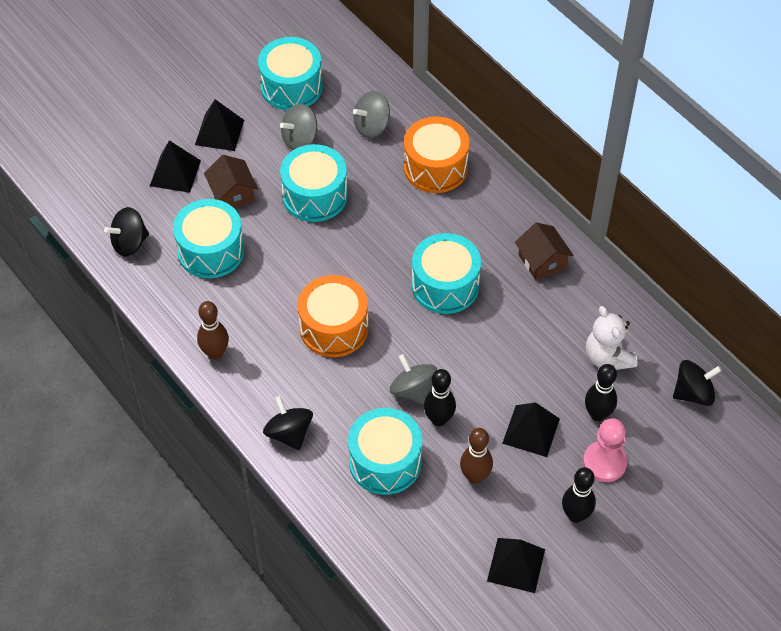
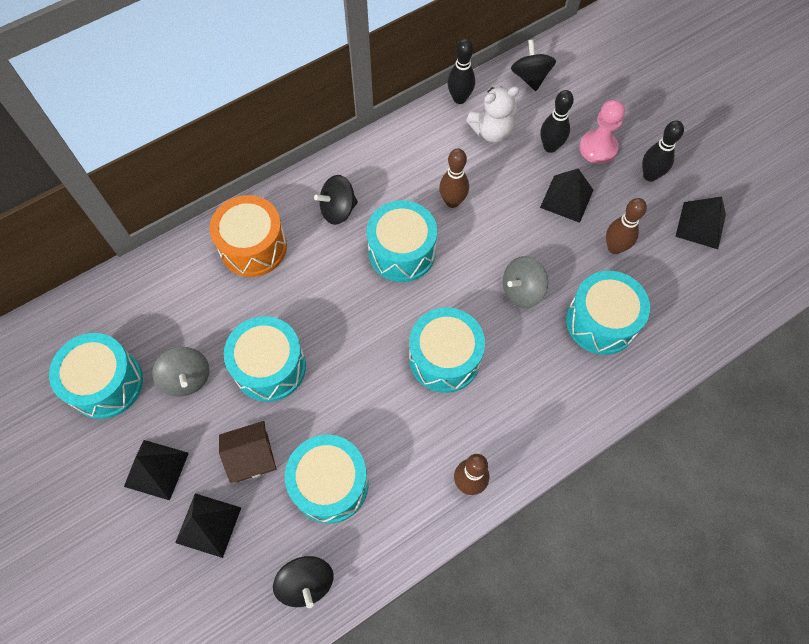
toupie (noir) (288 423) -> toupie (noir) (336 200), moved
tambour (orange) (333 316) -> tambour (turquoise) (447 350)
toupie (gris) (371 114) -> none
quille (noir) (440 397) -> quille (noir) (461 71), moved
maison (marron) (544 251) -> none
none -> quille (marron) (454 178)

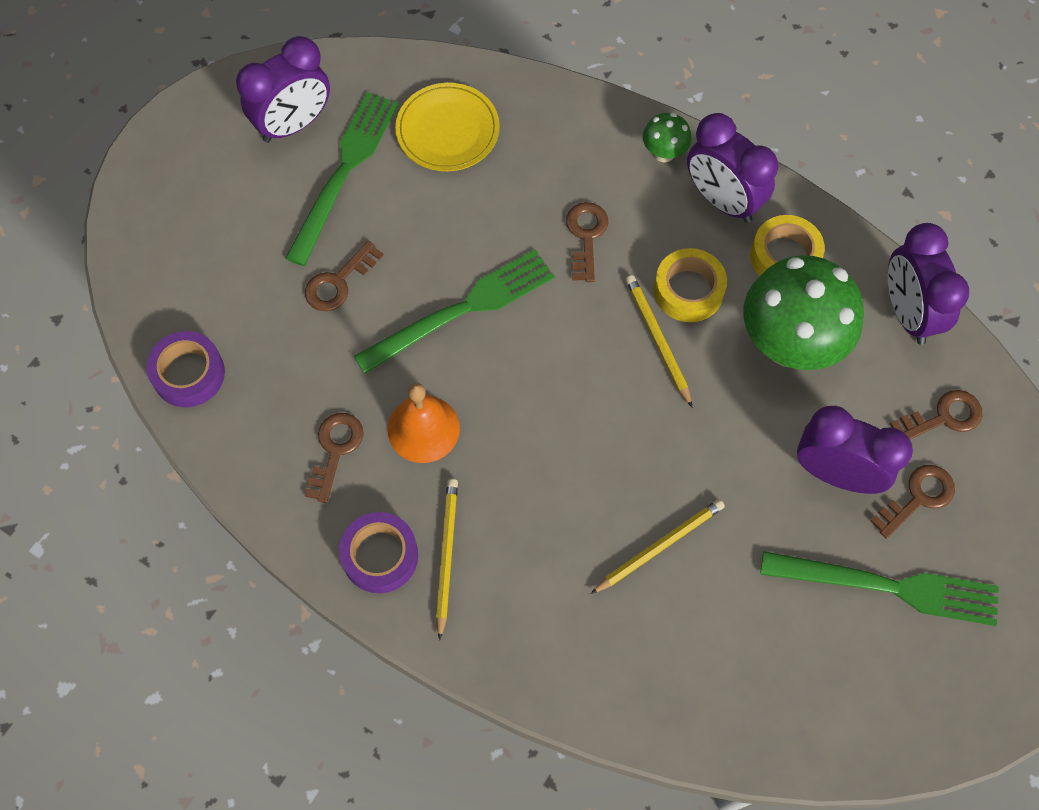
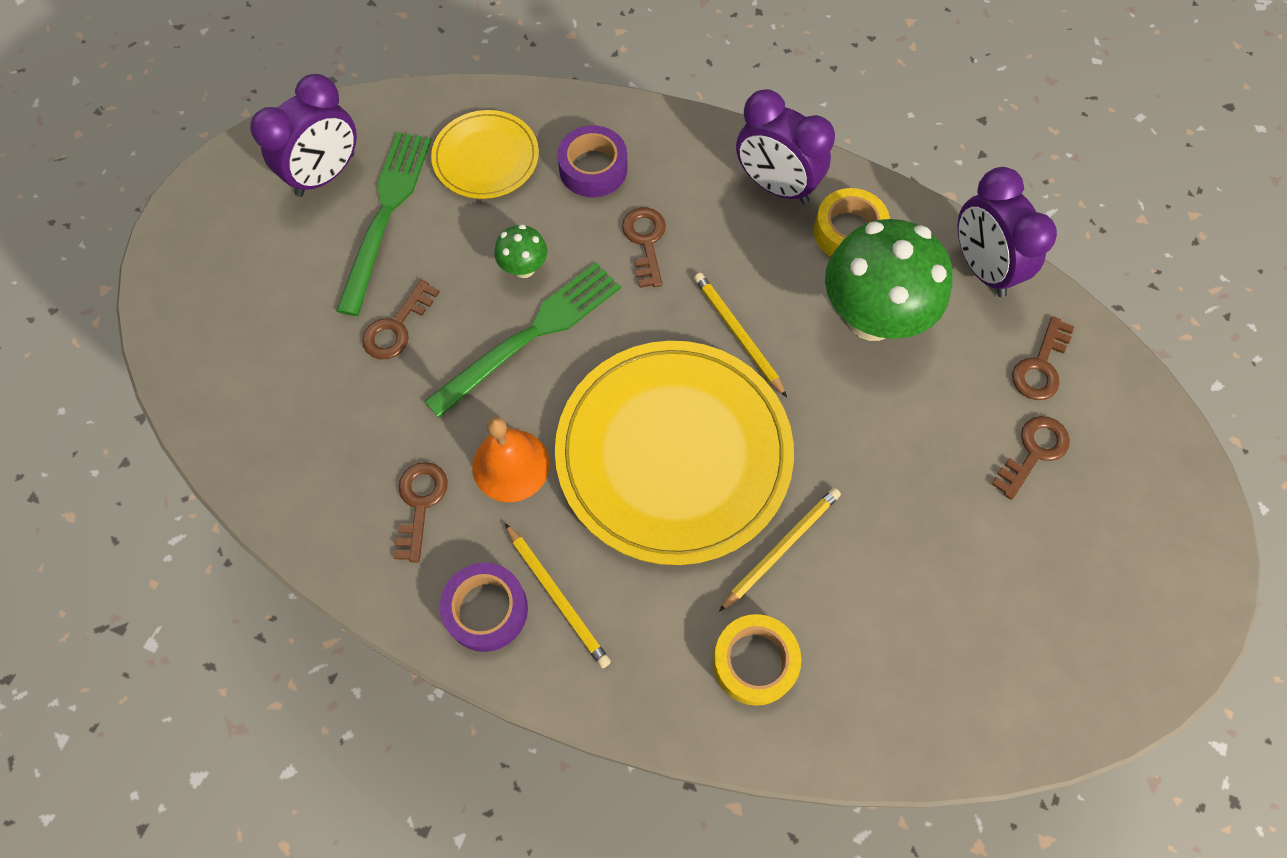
ruban adhésif (violet) (185 369) -> ruban adhésif (violet) (592 161), moved
crayon (jaune) (447 559) -> crayon (jaune) (558 595), 150 degrees clockwise
champignon (vert) (667 137) -> champignon (vert) (520 251), moved
ruban adhésif (jaune) (690 285) -> ruban adhésif (jaune) (757 660), moved
fourchette (vert) (879 588) -> none
réveil (violet) (855 450) -> none
clé (marron) (936 414) -> clé (marron) (1043 358), 150 degrees clockwise
none -> assiette (jaune) (674 453)

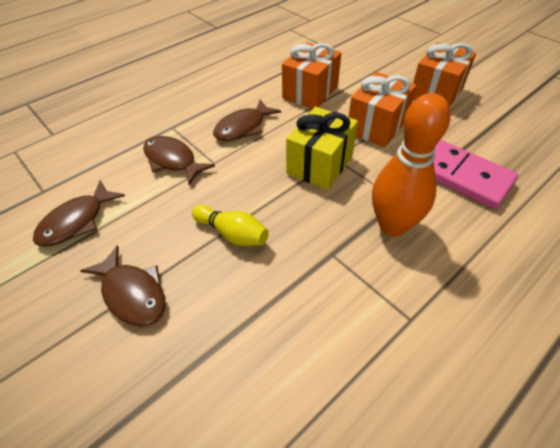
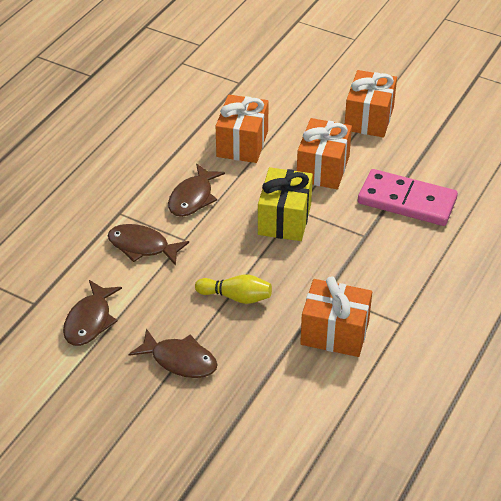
quille (orange) (411 164) -> none
none -> cadeau (orange) (336 316)

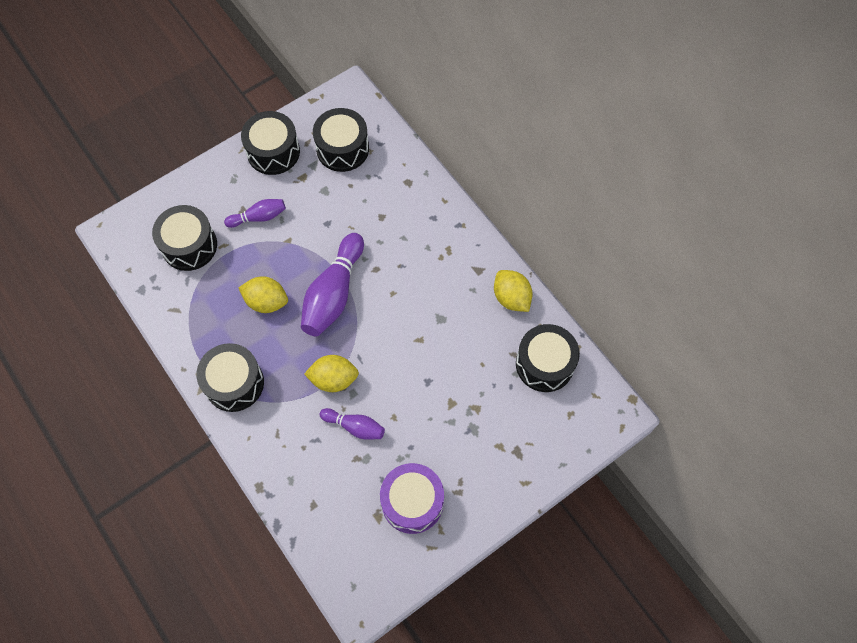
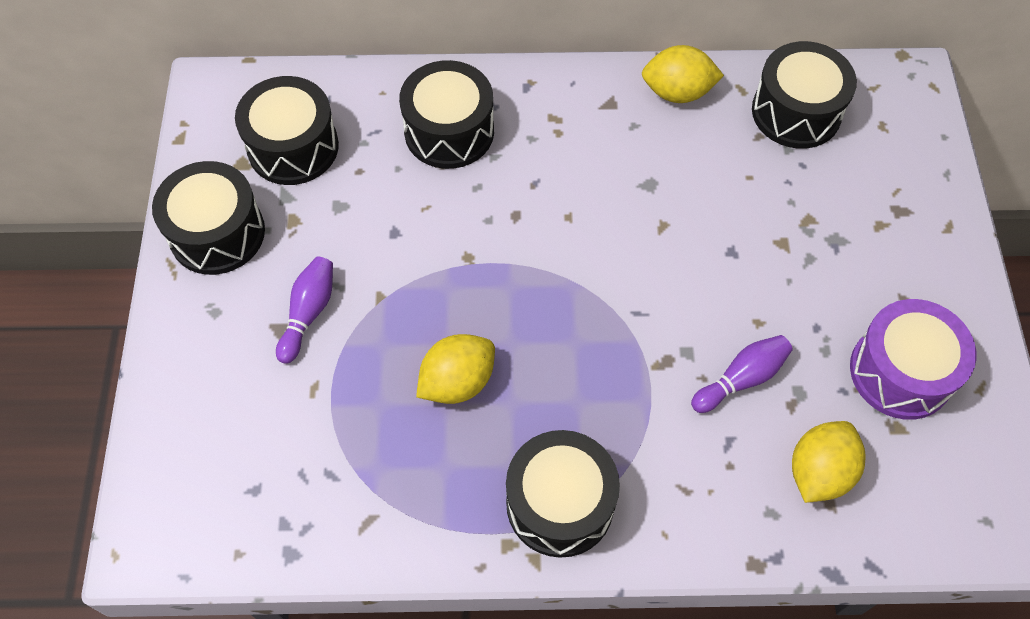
tambour (noir) (184 238) -> tambour (noir) (446 114), moved
quille (violet) (332 284) -> none
citron (jaune) (331 373) -> citron (jaune) (829 462), moved

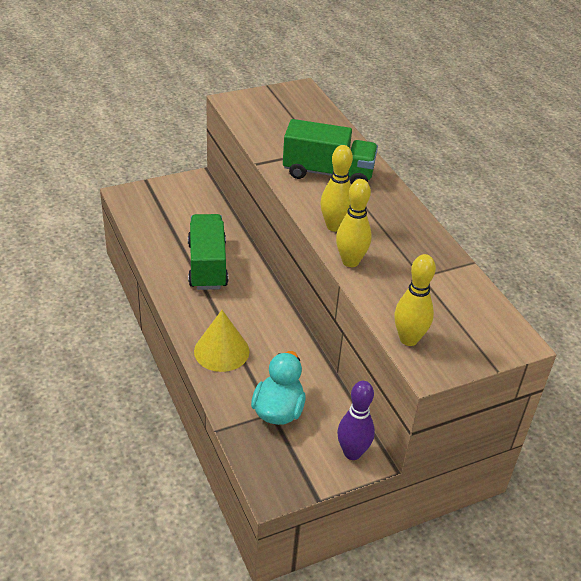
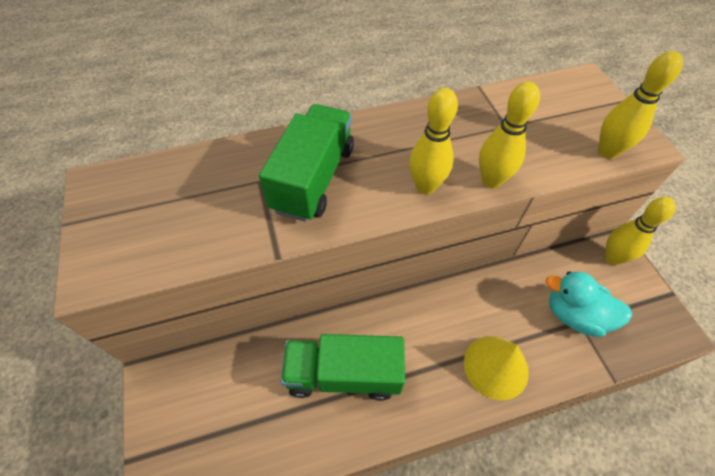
quille (violet) (356 420) -> quille (jaune) (640 231)

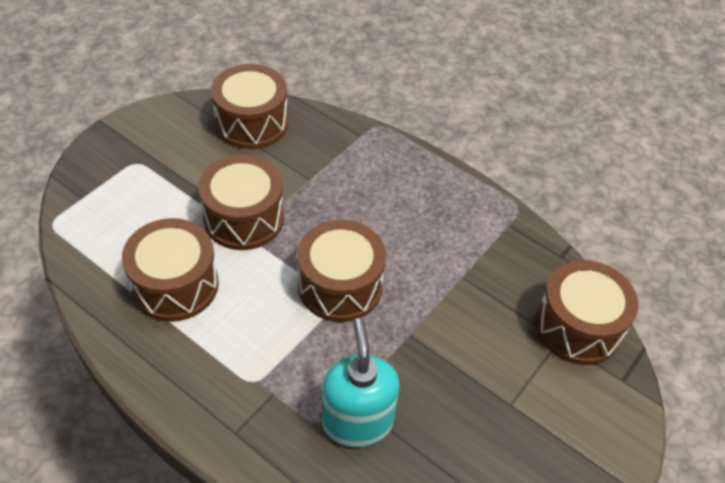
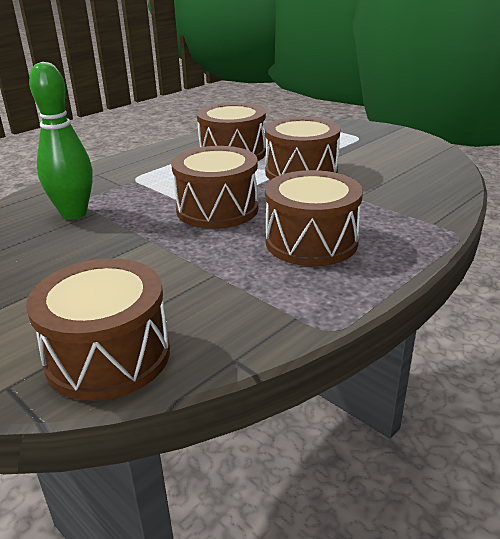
tambour (marron) (249 106) -> tambour (marron) (314 218), moved
distributeur de savon (turquoise) (361 382) -> quille (vert) (61 141)

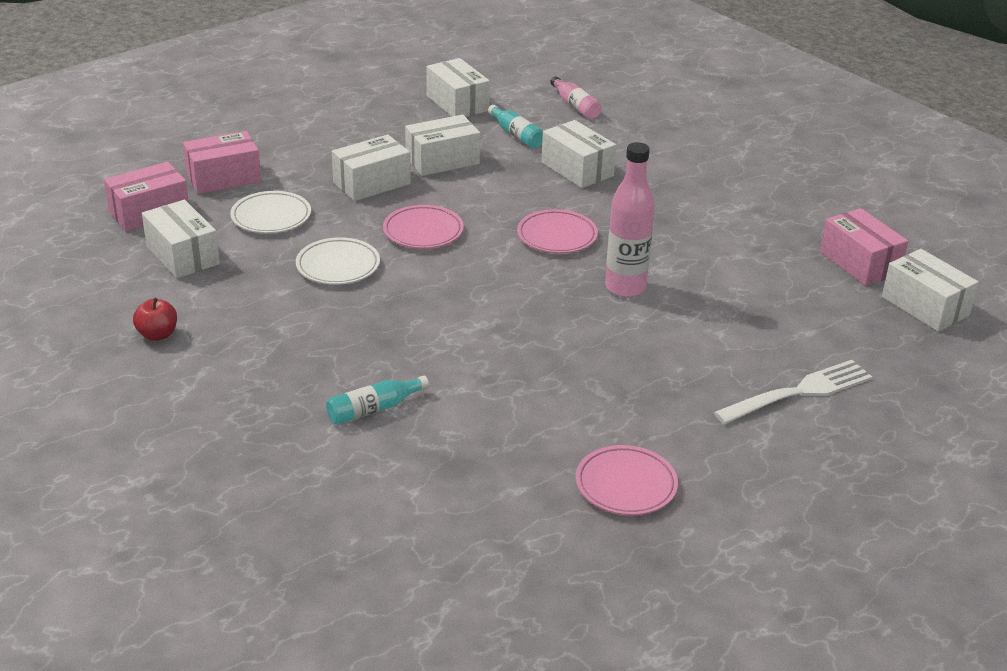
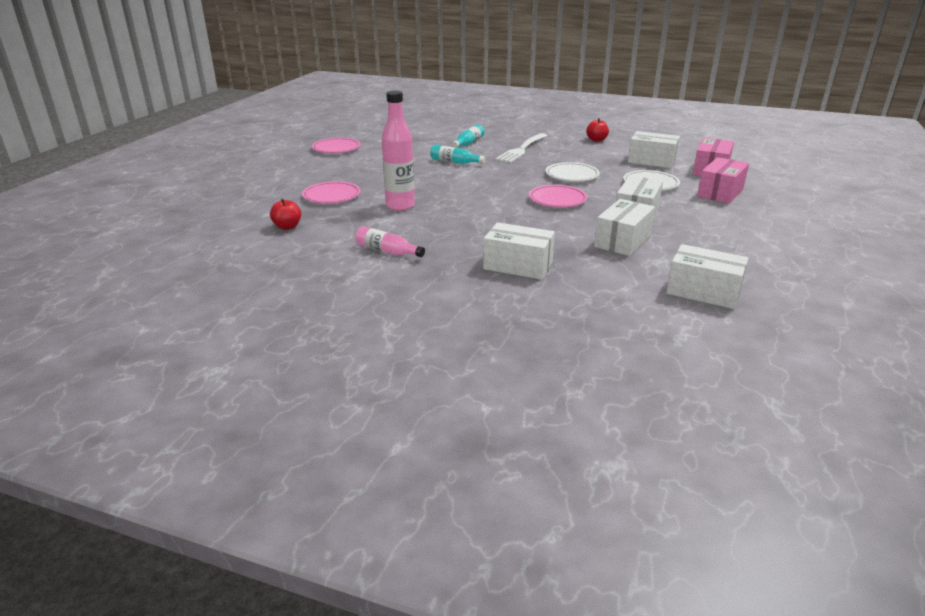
bouteille (turquoise) (515 126) -> bouteille (turquoise) (457 154), moved
assiette (rose) (557 231) -> assiette (rose) (331 192), moved
bouteille (rose) (576 97) -> bouteille (rose) (390 241), moved
fourchette (blanc) (792 392) -> fourchette (blanc) (521 148), moved
boîte (rose) (864 247) -> none
boîte (blanc) (930 290) -> none
none -> pomme (rouge) (285 214)

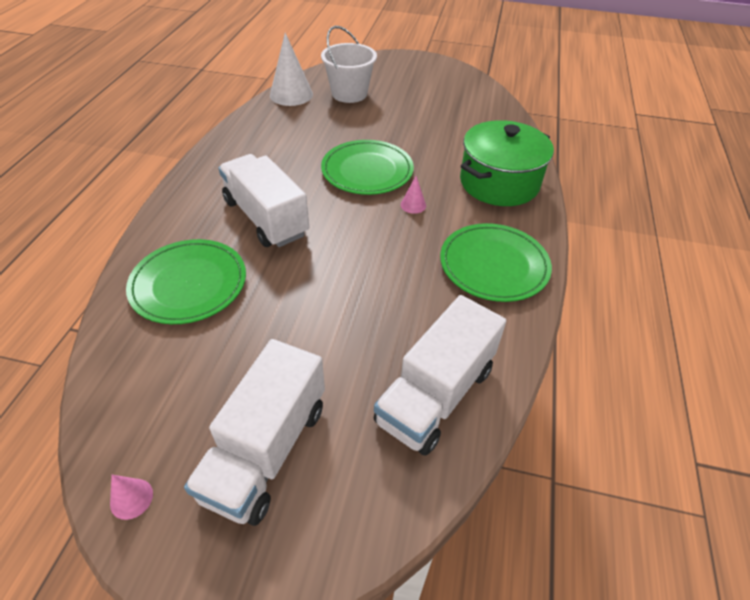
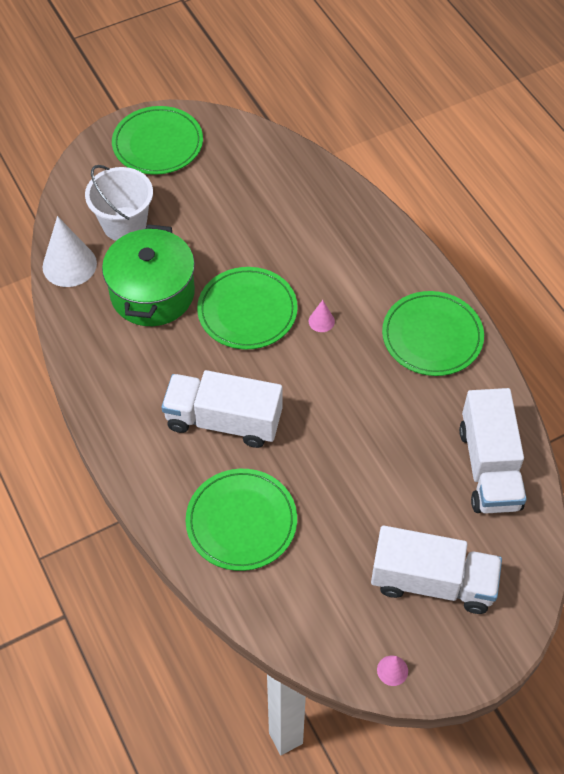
camion (blanc) (254 432) -> camion (blanc) (436 569), 60 degrees counterclockwise
marmite (vert) (507 163) -> marmite (vert) (148 275), moved
none -> assiette (vert) (157 140)

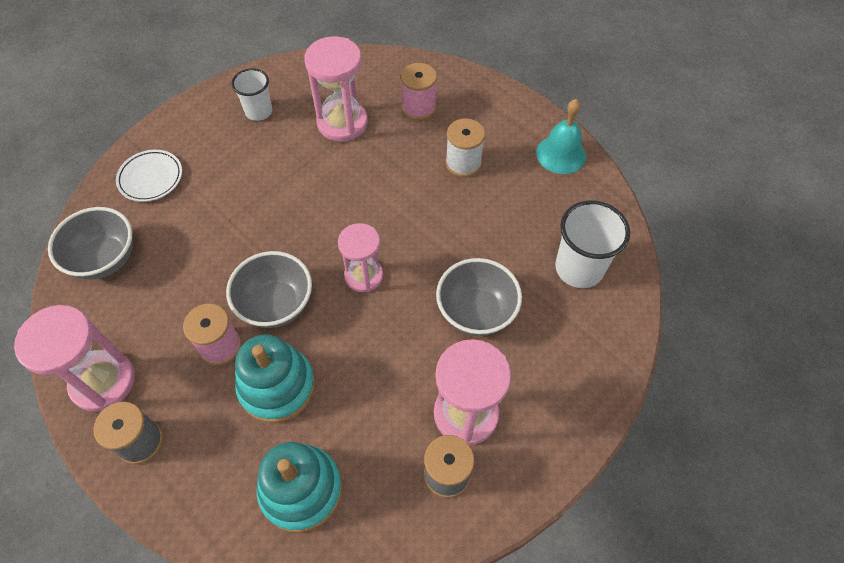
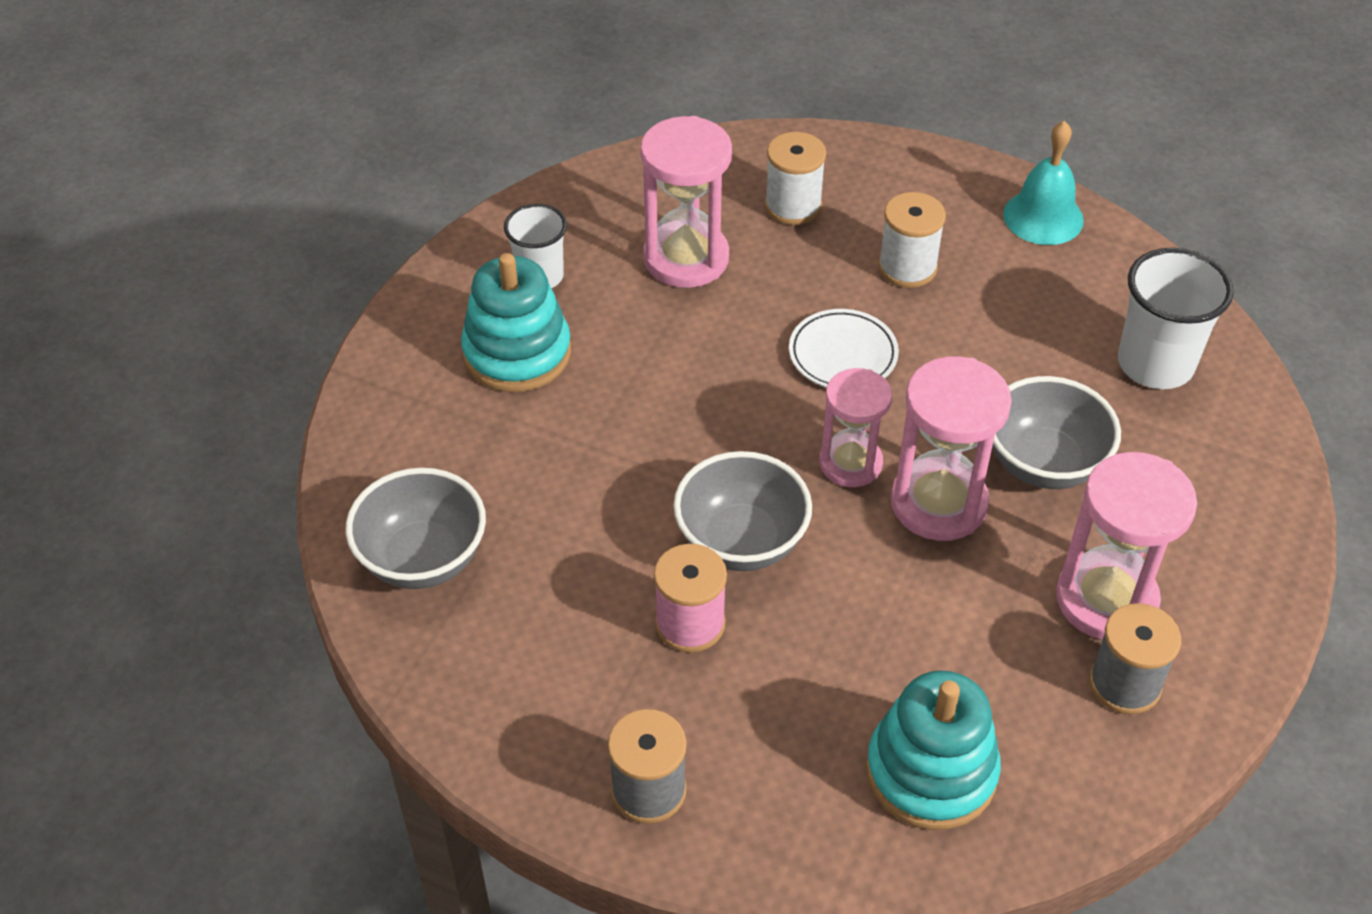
sablier (rose) (74 358) -> sablier (rose) (951 448), moved
assiette (blanc) (149 176) -> assiette (blanc) (844 348), moved
jouet à empiler (turquoise) (275 379) -> jouet à empiler (turquoise) (516 322), moved
bobine (rose) (419 91) -> bobine (blanc) (795 178)

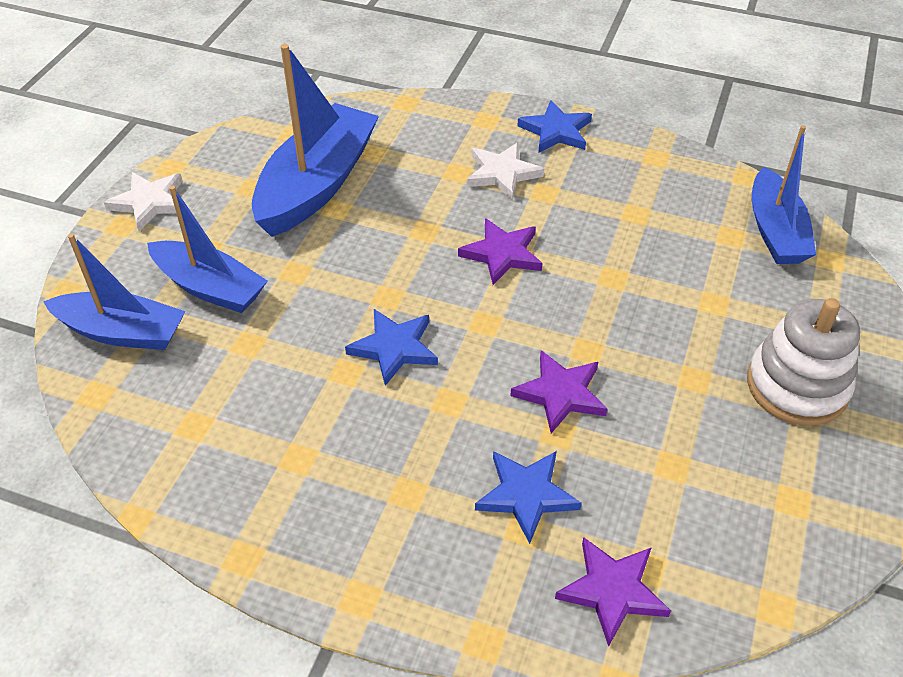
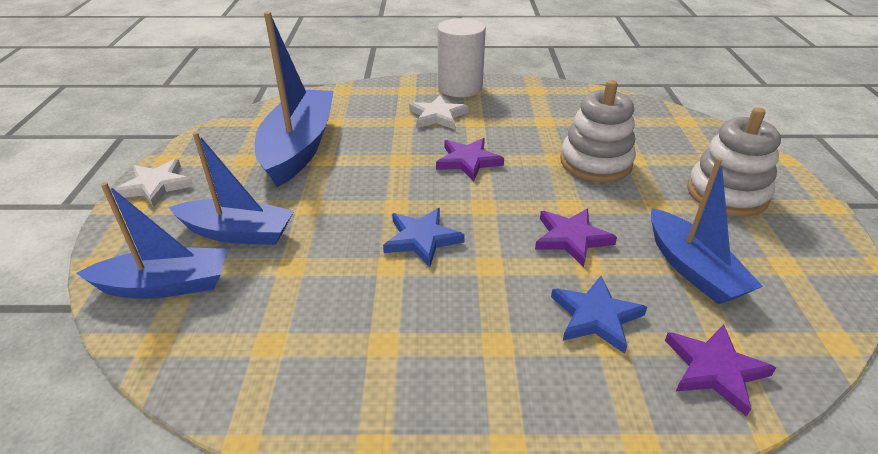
étoile (bleu) (554 126) -> cylindre (blanc) (462 57)
bateau (bleu) (784 194) -> bateau (bleu) (707 230), moved
none -> jouet à empiler (blanc) (598 131)

